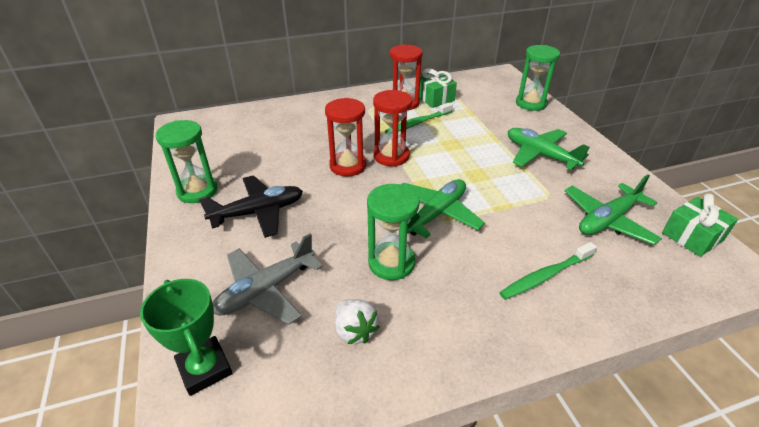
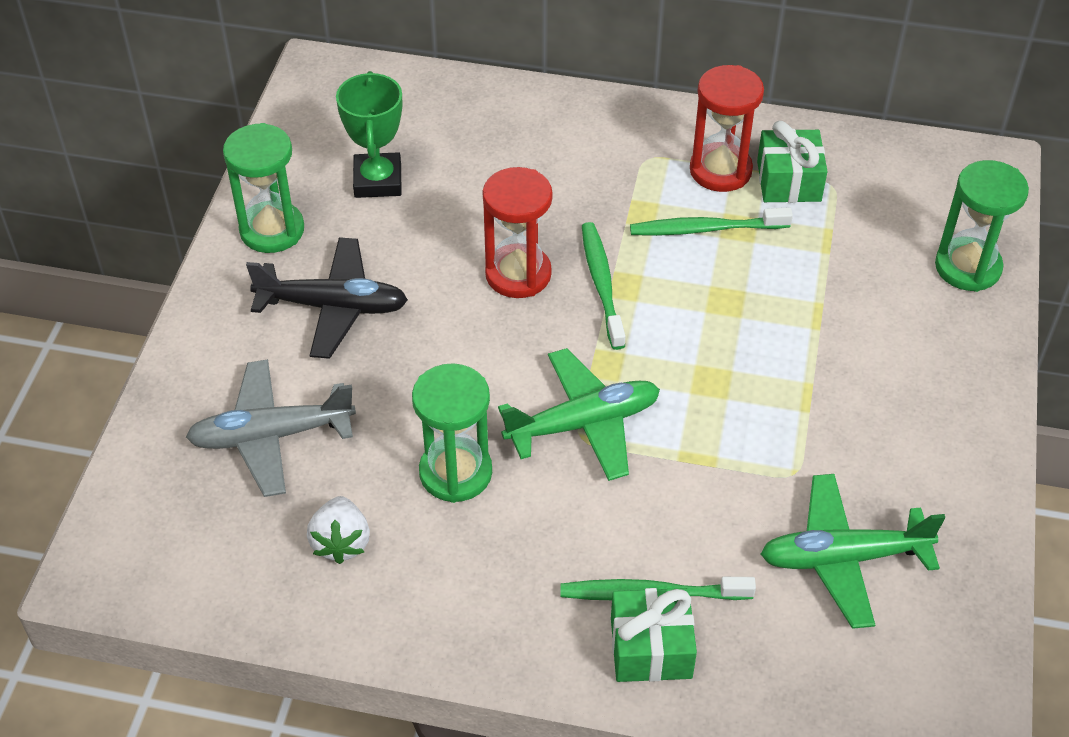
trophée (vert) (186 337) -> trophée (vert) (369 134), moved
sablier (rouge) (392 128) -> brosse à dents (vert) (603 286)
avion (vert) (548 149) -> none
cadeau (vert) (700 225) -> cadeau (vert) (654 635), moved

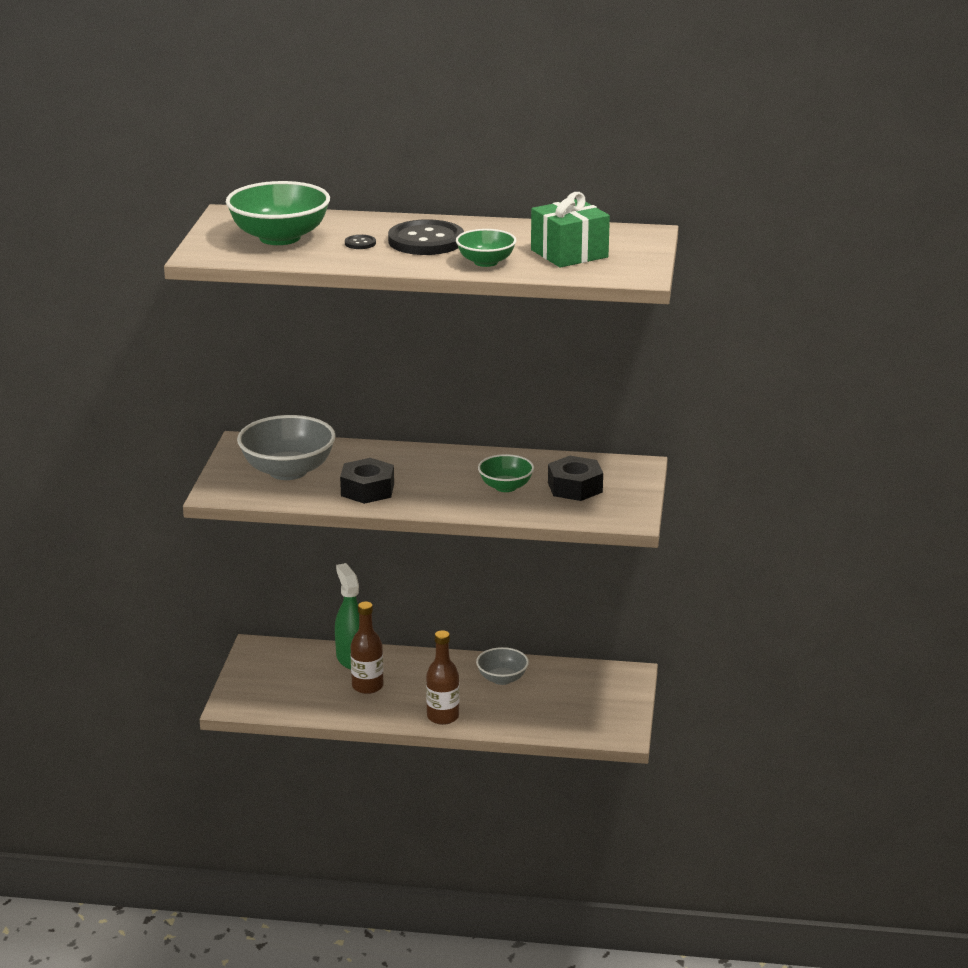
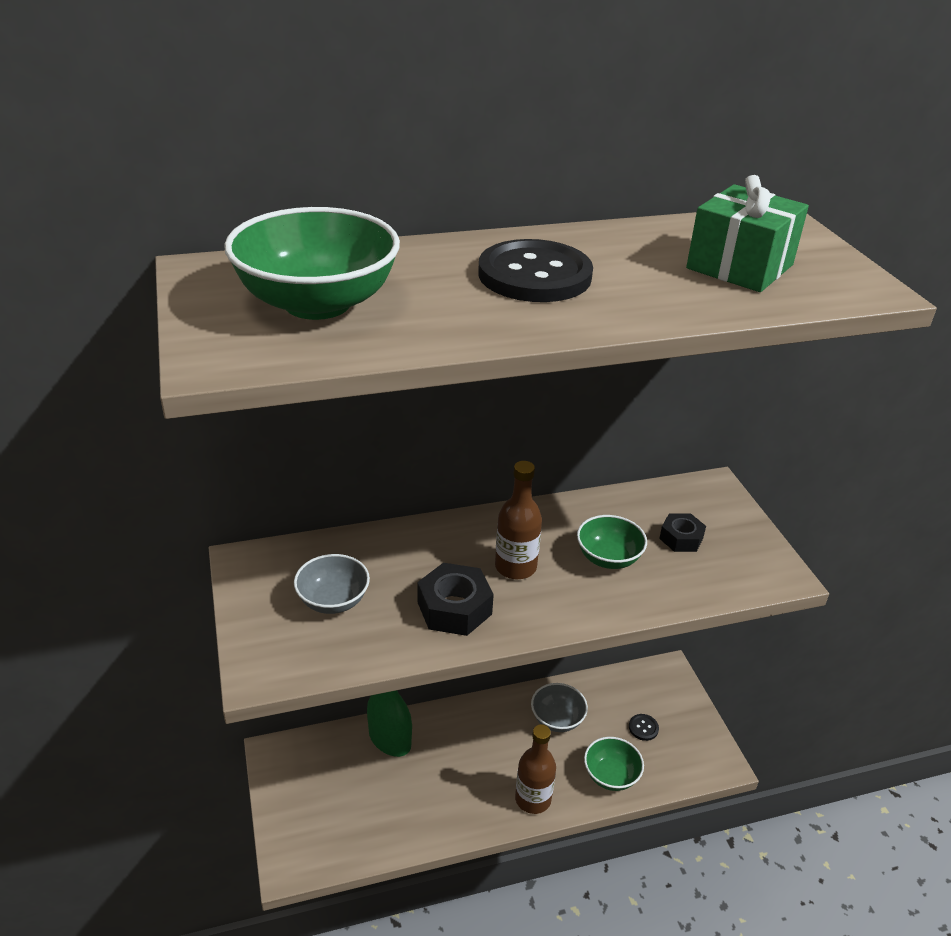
bol (gris) (286 447) -> bol (gris) (332 584), x0.57
bouton (noir) (360 242) -> bouton (noir) (644 727), moved
bouteille (marron) (367 647) -> bouteille (marron) (518 520), moved
bol (vert) (486 248) -> bol (vert) (614 764), moved
écrou (noir) (575 478) -> écrou (noir) (682 532), x0.64

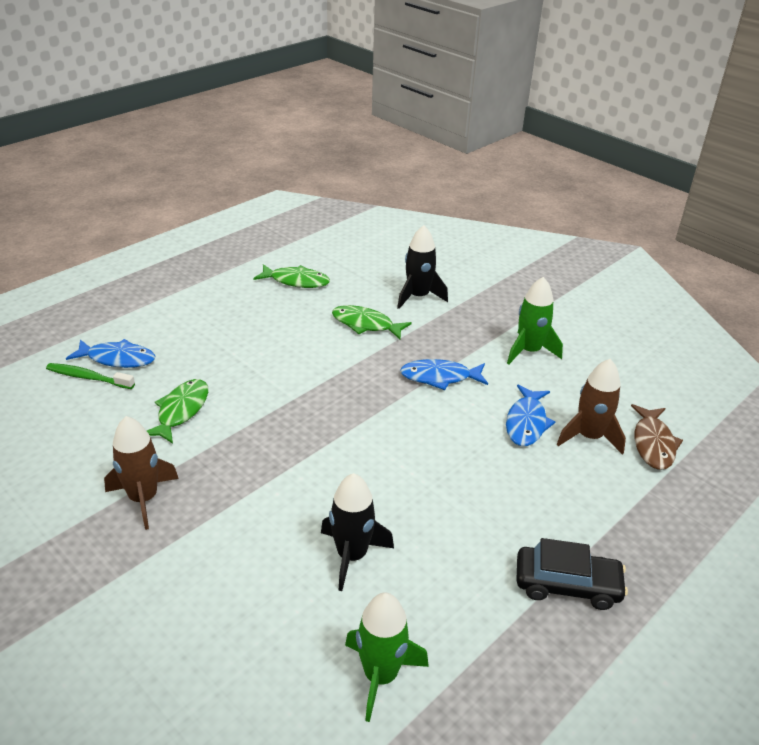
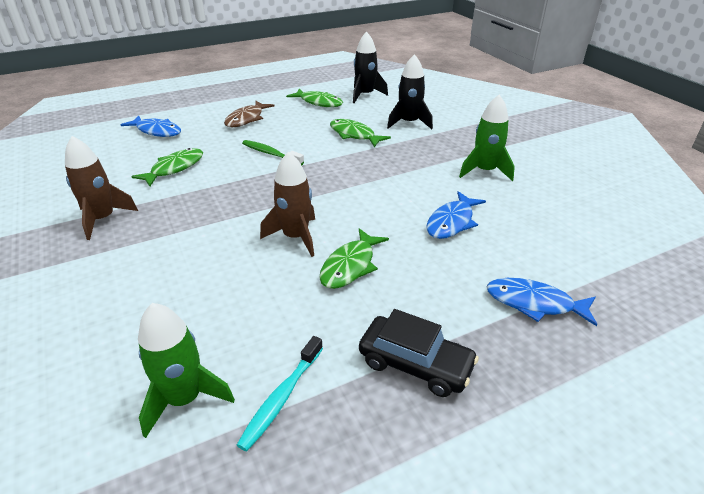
brosse à dents (vert) (90 376) -> brosse à dents (vert) (273 152), moved
fusée (noir) (357 532) -> fusée (noir) (370 67), moved
poisson (bleu) (444 374) -> poisson (bleu) (541 302), moved
fusée (marron) (591 407) -> fusée (marron) (287 204), moved
poisson (marron) (657 437) -> poisson (marron) (249 114), moved
none -> brosse à dents (turquoise) (280 394)
none -> poisson (vert) (354 258)

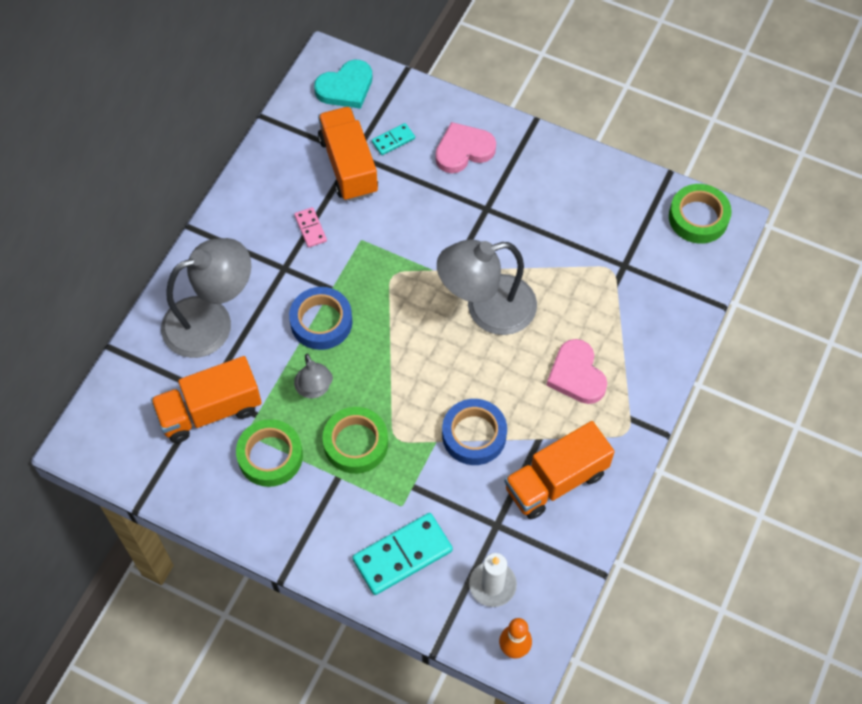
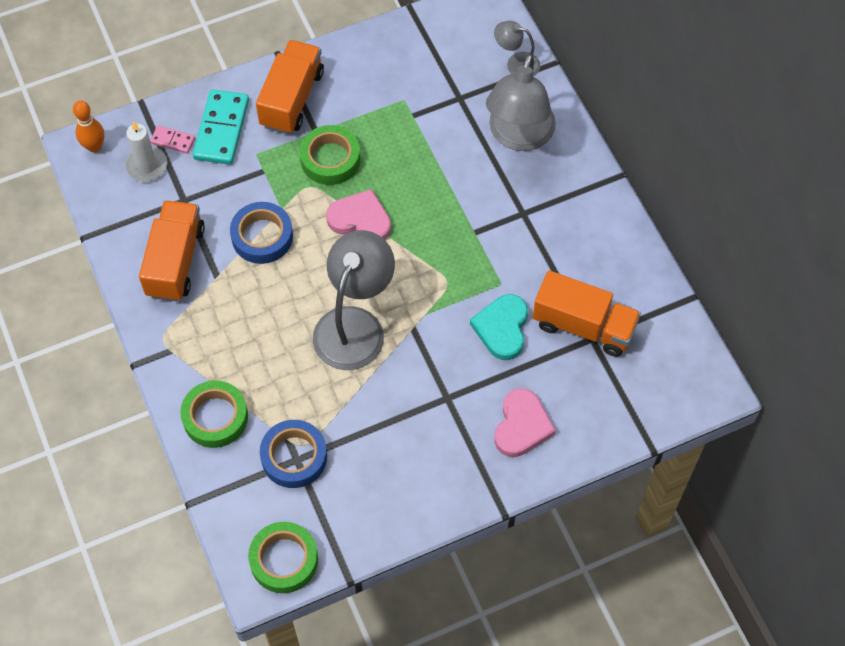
camion (orange) (206 399) -> camion (orange) (290 87), moved
ruban adhésif (vert) (269 453) -> ruban adhésif (vert) (214 414), moved
ruban adhésif (bleu) (321 318) -> ruban adhésif (bleu) (293 454), moved
domino (rose) (310 227) -> domino (rose) (172 139), moved
lampe (gris) (313 375) -> lampe (gris) (517 49), moved
cœur (turquoise) (343 84) -> cœur (turquoise) (499 327), moved
domino (turquoise) (393 139) -> none
cœur (rose) (577 371) -> cœur (rose) (358 214), moved

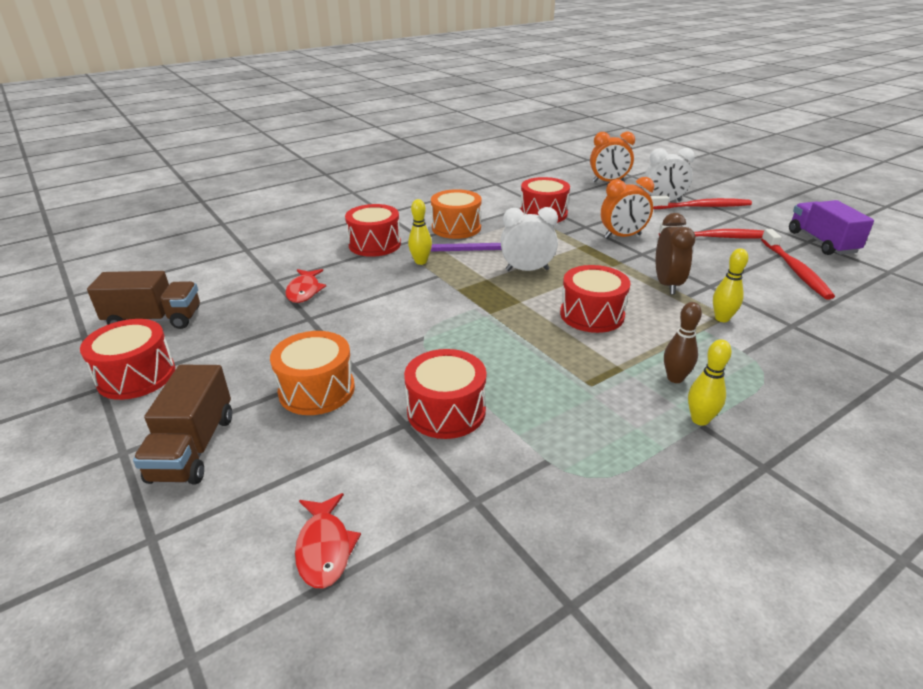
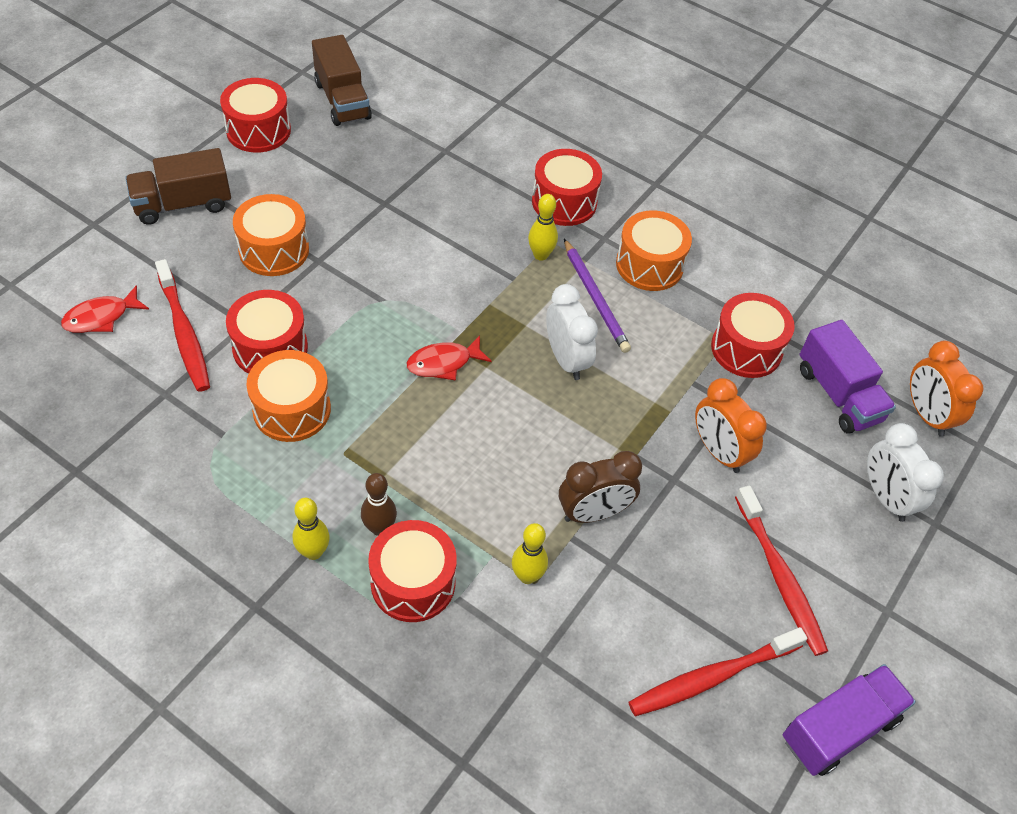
poisson (rouge) (305 286) -> poisson (rouge) (449 358), moved
tambour (rouge) (595 299) -> tambour (rouge) (412 571), moved
brosse à dents (rouge) (701 202) -> brosse à dents (rouge) (182 325), moved
none -> tambour (orange) (288 396)
none -> camion (violet) (848 376)

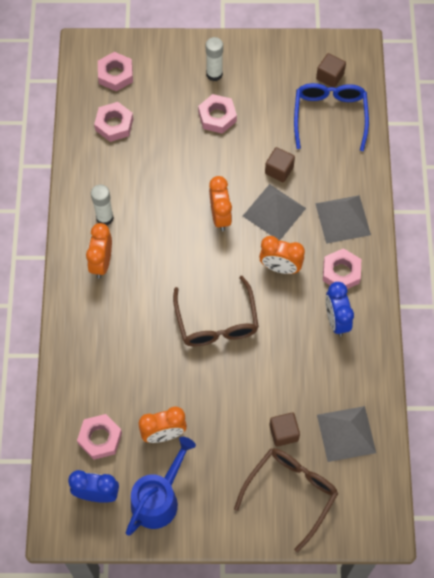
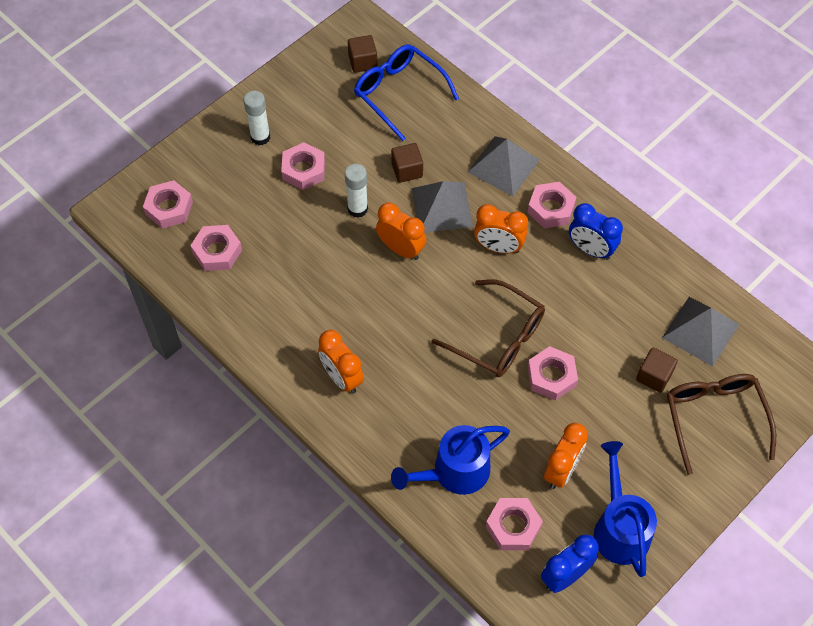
bâton de colle (blanc) (102 205) -> bâton de colle (blanc) (356 191), moved
réveil (orange) (282 255) -> réveil (orange) (501 228), 45 degrees clockwise
none -> arrosoir (bleu) (450 460)
none -> écrou (rose) (553 373)

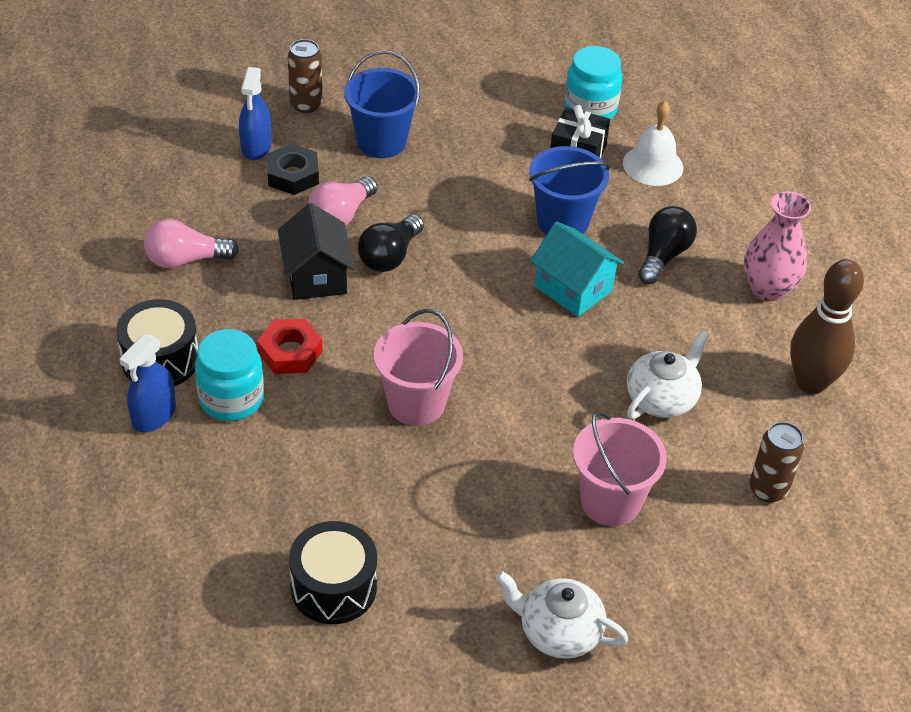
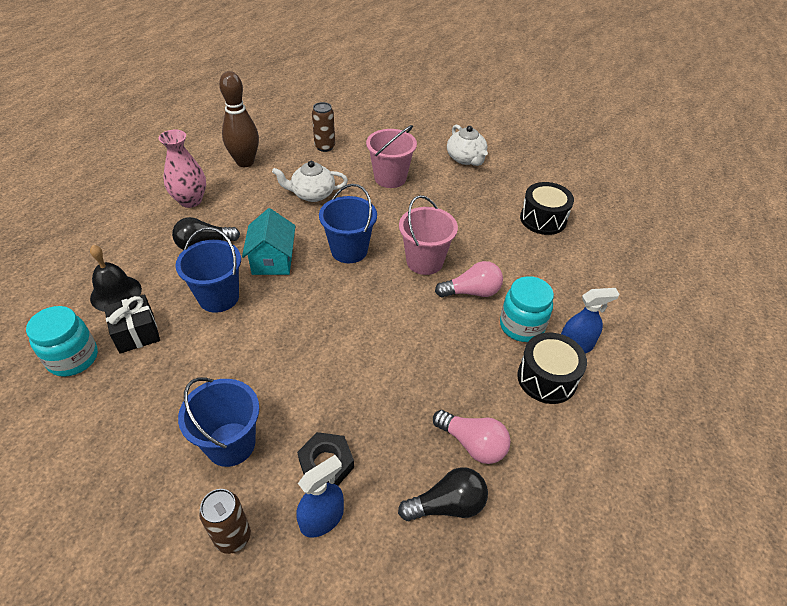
écrou (rouge) (289 346) -> none
maison (noir) (316 251) -> none
ampoule (rose) (343 201) -> ampoule (rose) (469 279), moved
ampoule (noir) (391 243) -> ampoule (noir) (443 494), moved
cloche (blanc) (653 143) -> cloche (noir) (116 278)
none -> seau (bleu) (348 223)

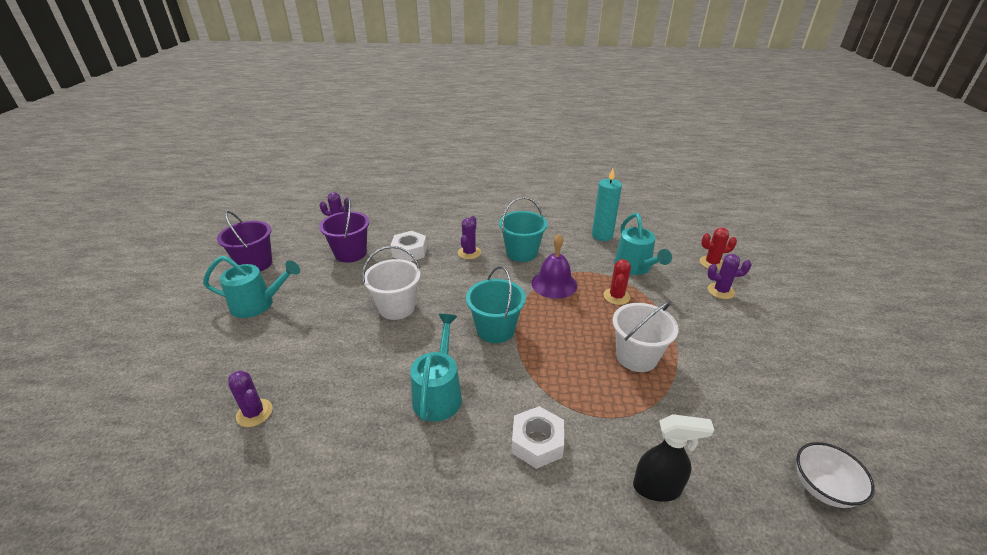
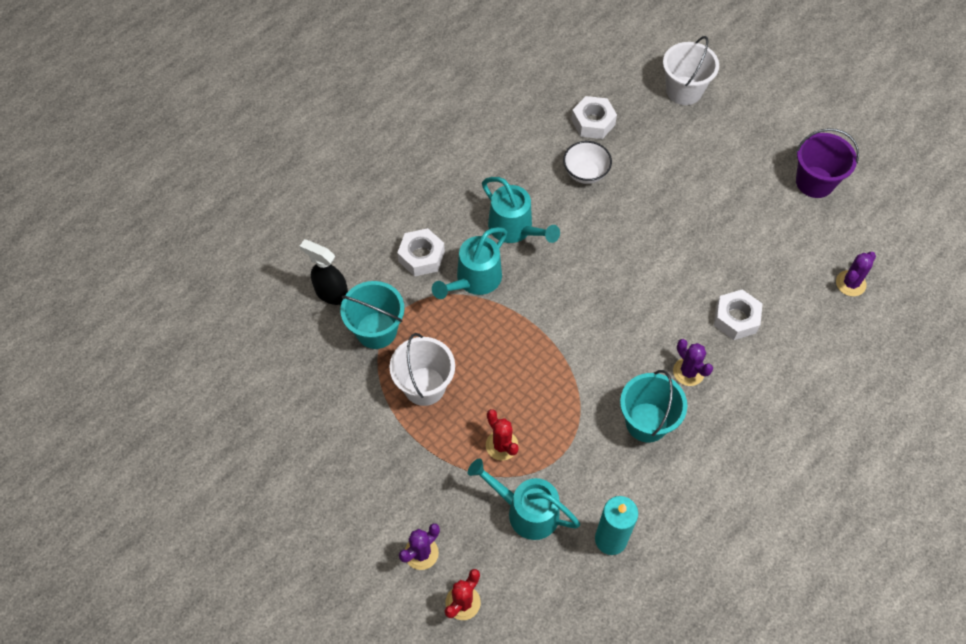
arrosoir (turquoise) (251 287) -> arrosoir (turquoise) (469 263), moved
cactus (violet) (250 399) -> écrou (blanc) (594 117)
seau (violet) (344 230) -> none
seau (blanc) (391 283) -> seau (blanc) (691 70), moved
seau (turquoise) (496 304) -> seau (turquoise) (372 315), moved
cloche (violet) (554 266) -> none
vaporisateur (noir) (673 458) -> vaporisateur (noir) (323 272), 75 degrees clockwise
bol (blanc) (836 475) -> bol (blanc) (587 162), moved

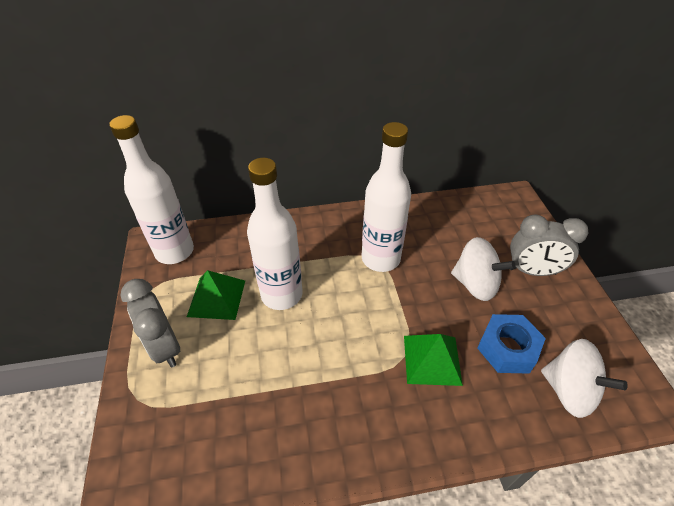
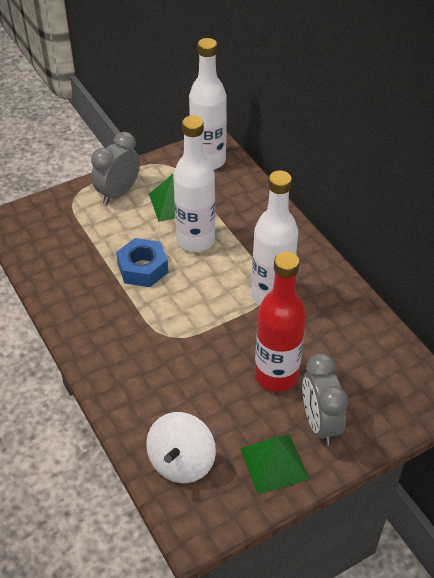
pyramide (vert) (433 360) -> pyramide (vert) (274 464), moved
toupie (blanc) (483 269) -> bouteille (rouge) (280 322)
écrou (bleu) (511 344) -> écrou (bleu) (142 262), moved

